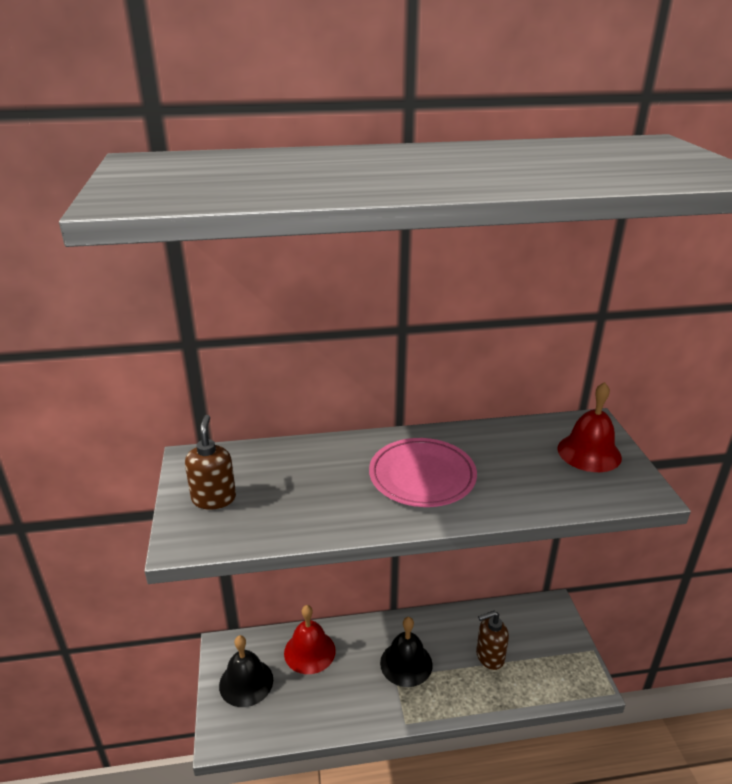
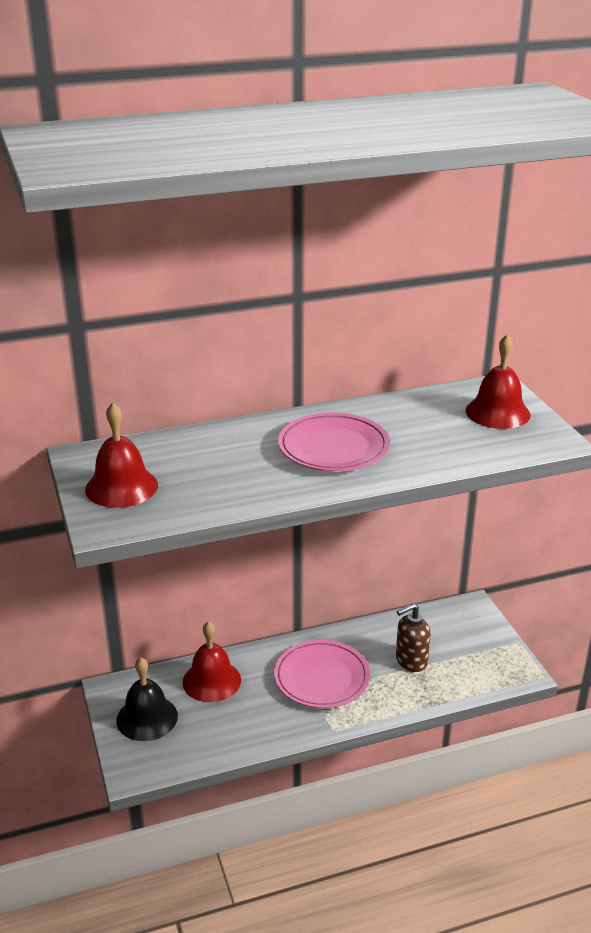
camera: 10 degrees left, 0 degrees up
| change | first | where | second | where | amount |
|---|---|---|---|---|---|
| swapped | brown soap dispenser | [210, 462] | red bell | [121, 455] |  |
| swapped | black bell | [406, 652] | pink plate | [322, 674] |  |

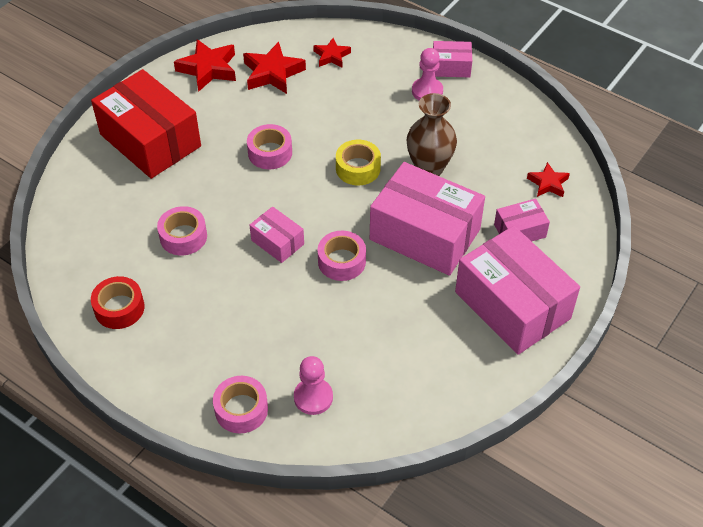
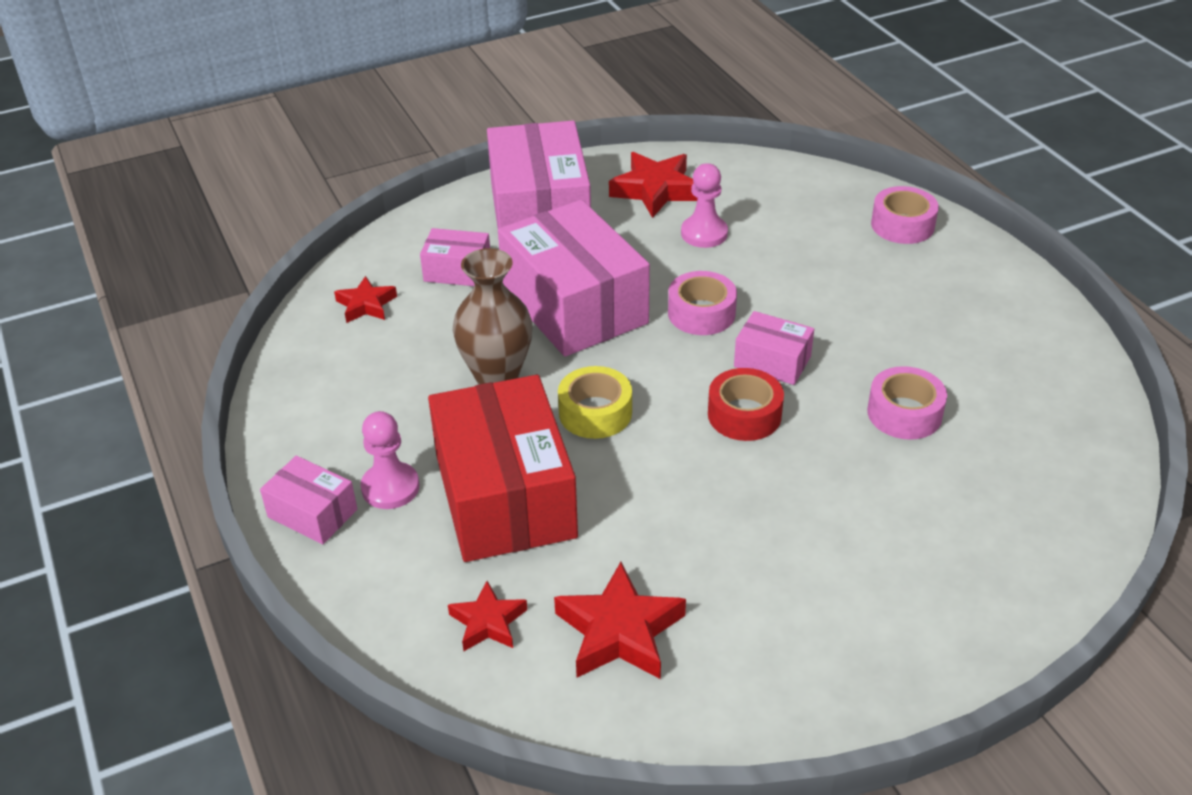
camera: 150 degrees left, 10 degrees down
| change | first | where | second | where | amount |
|---|---|---|---|---|---|
| shifted | red star | [205, 65] |  | [653, 185] |  |
| shifted | red box | [146, 124] |  | [503, 468] |  |
| gone | pink tape | [269, 146] |  |  |  |
| rotated | pink box | [276, 234] |  | [774, 348] | 45 degrees counterclockwise |
| shifted | red tape | [118, 302] |  | [746, 404] |  |
| shifted | pink pawn | [313, 385] |  | [704, 205] |  |

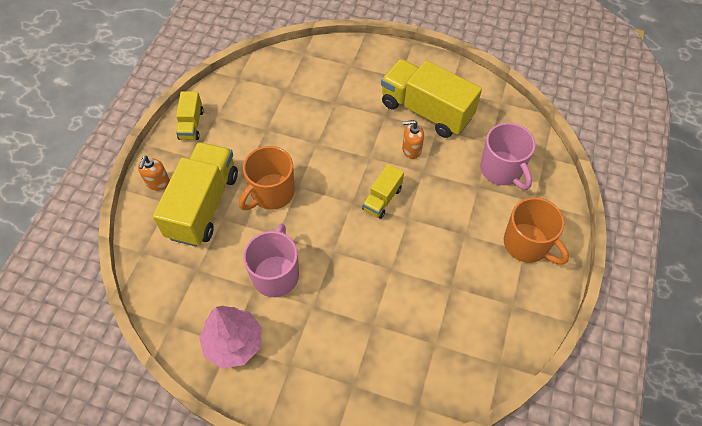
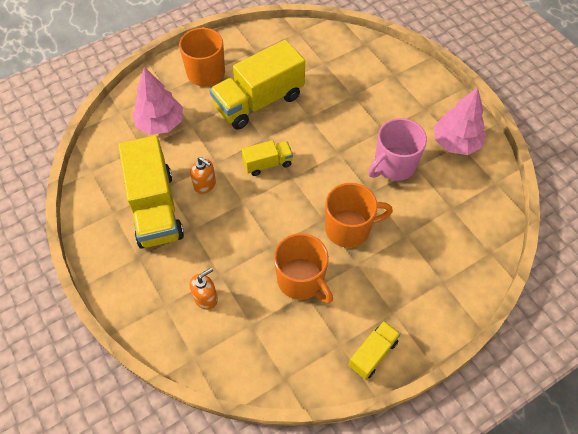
camera: 140 degrees left, 0 degrees up
| change | first | where | second | where | amount |
|---|---|---|---|---|---|
| swapped | pink mug | [508, 156] | pink tree | [157, 101] |  |
| shifted | yellow truck | [195, 194] |  | [257, 85] |  |
| shifted | orange soap dispenser | [154, 173] |  | [204, 289] |  |
| new |  |  | orange mug | [303, 268] |  |

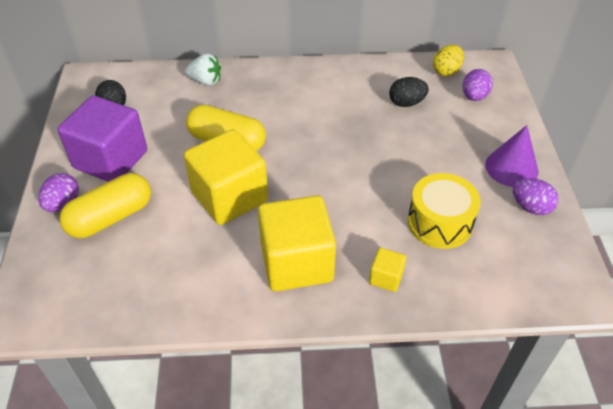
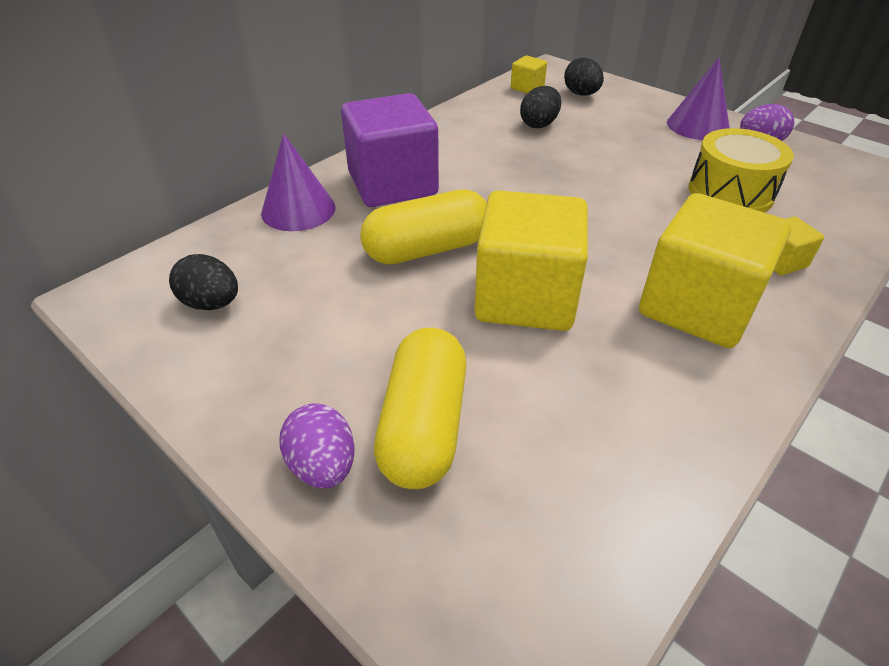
camera: 45 degrees left, 5 degrees down
| change | first | where | second | where | amount |
|---|---|---|---|---|---|
| swapped | yellow egg | [448, 60] | yellow cube | [529, 74] |  |
| swapped | white strawberry | [203, 69] | purple cone | [298, 182] |  |
| repainted | purple egg | [478, 85] | black egg | [584, 77] |  |
| shifted | purple cube | [102, 139] |  | [390, 150] |  |

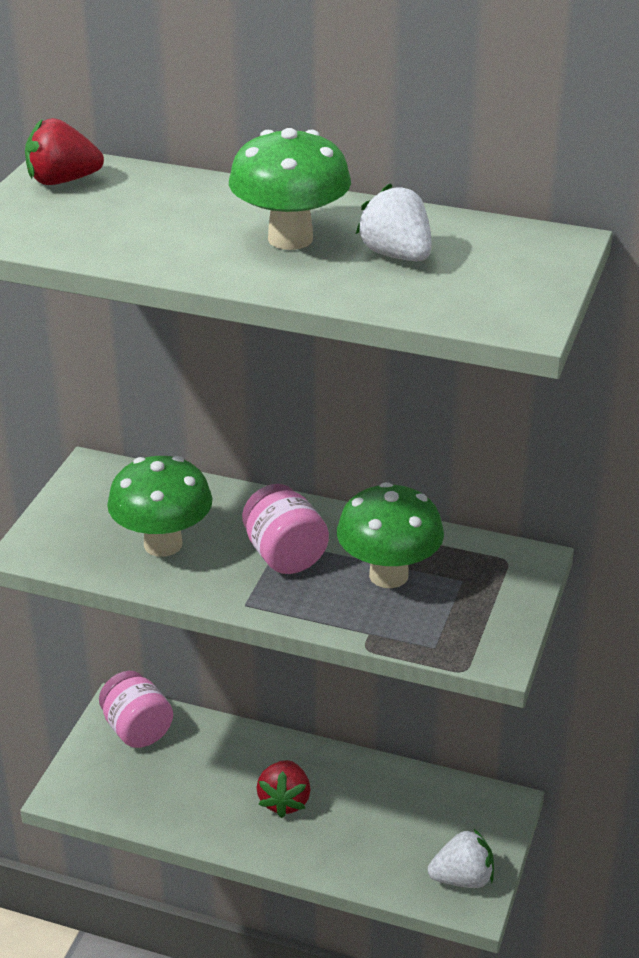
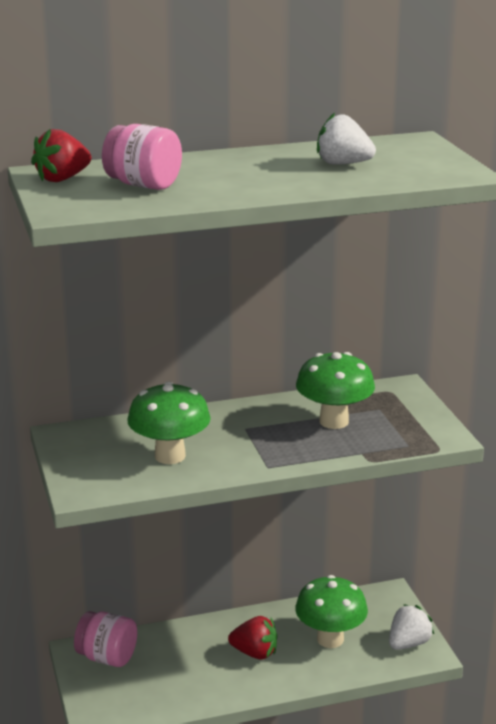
camera: 35 degrees left, 10 degrees down
| change | first | where | second | where | amount |
|---|---|---|---|---|---|
| shifted | green mushroom | [290, 189] |  | [331, 611] |  |
| shifted | pink jar | [285, 529] |  | [142, 157] |  |
| rotated | red strawberry | [283, 789] |  | [252, 638] | 45 degrees counterclockwise |

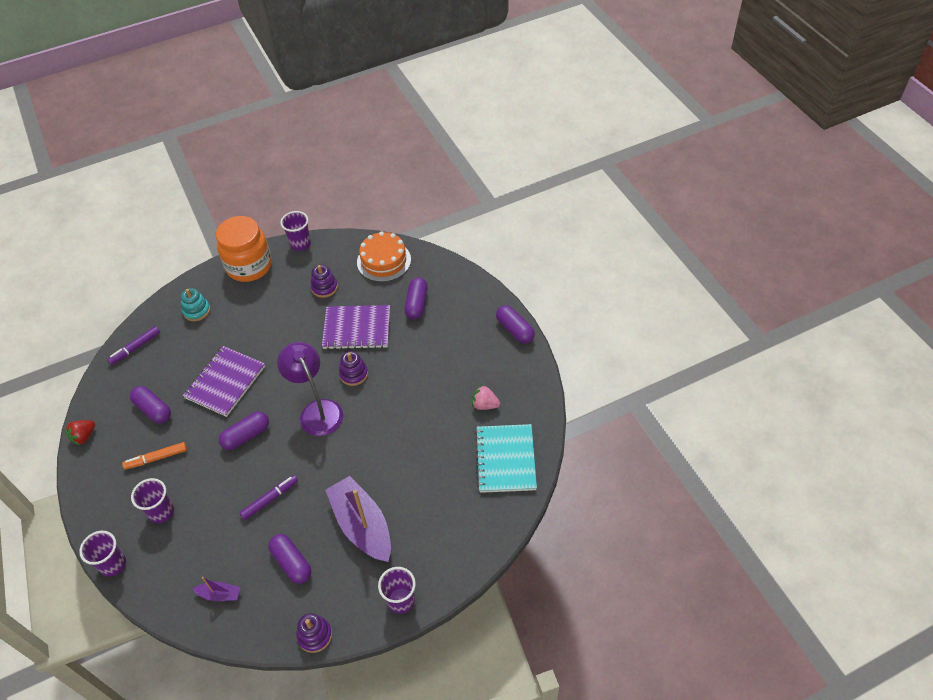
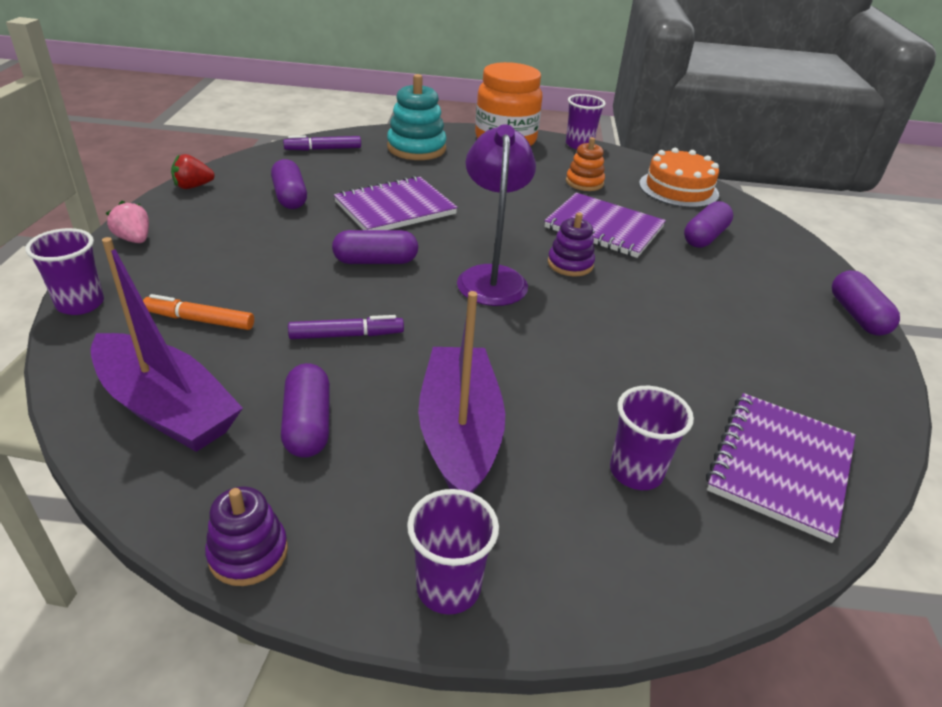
camera: 25 degrees right, 15 degrees down
| change | first | where | second | where | amount |
|---|---|---|---|---|---|
| repainted | purple stacking toy | [324, 281] | orange stacking toy | [585, 164] |  |
| scaled | turquoise stacking toy | [195, 304] |  | [417, 117] | x1.63 |
| shifted | pink strawberry | [486, 397] |  | [127, 222] |  |
| repainted | turquoise notebook | [506, 458] | purple notebook | [781, 468] |  |
| shifted | orange marker | [154, 456] |  | [198, 312] |  |
| shifted | purple cup | [152, 500] |  | [652, 438] |  |
| scaled | purple boat | [217, 589] |  | [167, 344] | x2.21 |

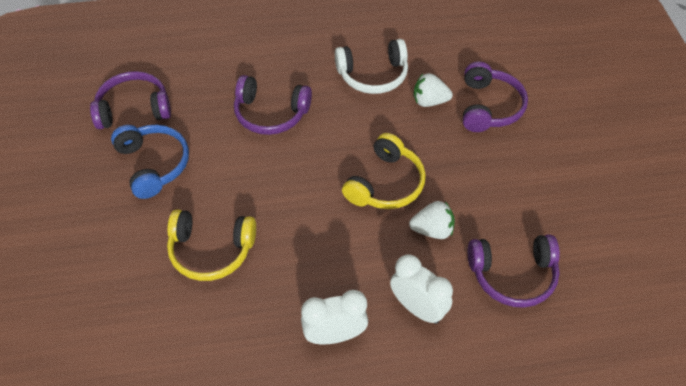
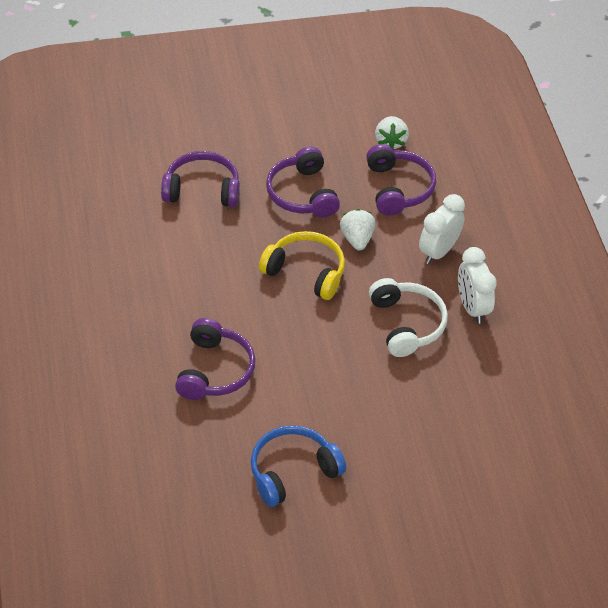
camera: 95 degrees left, 5 degrees down
| change | first | where | second | where | amount |
|---|---|---|---|---|---|
| shifted | white headphones | [371, 66] |  | [408, 317] |  |
| shifted | purple headphones | [130, 100] |  | [303, 182] |  |
| shifted | white strawberry | [433, 90] |  | [392, 132] |  |
| gone | yellow headphones | [211, 245] |  |  |  |

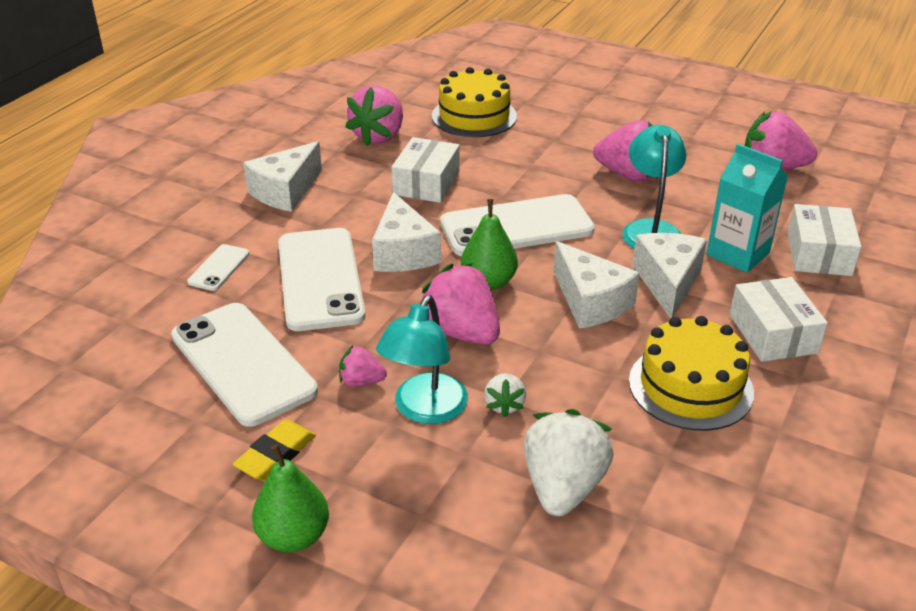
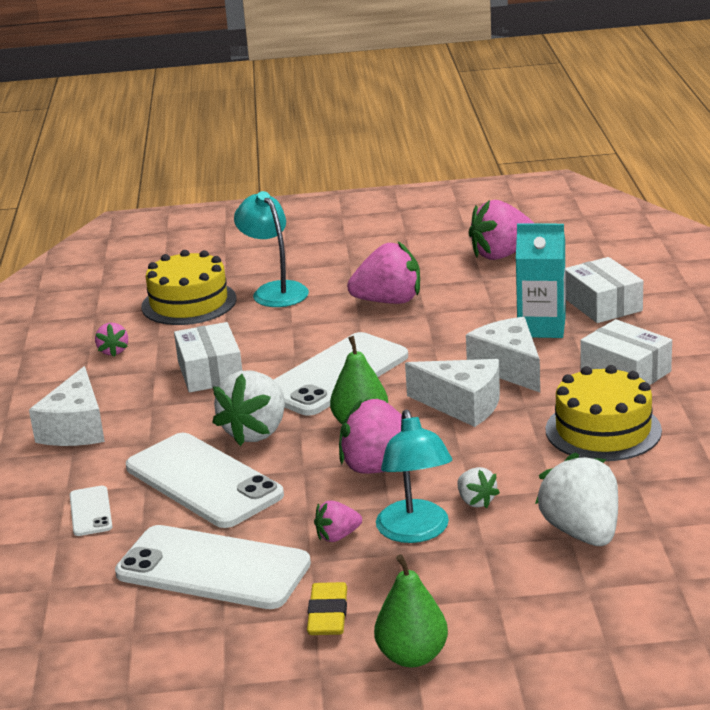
camera: 30 degrees left, 10 degrees down
| change | first | where | second | where | amount |
|---|---|---|---|---|---|
| scaled | pink strawberry | [374, 116] |  | [111, 340] | x0.51 |
| shifted | turquoise lamp | [654, 187] |  | [271, 249] |  |
| swapped | white cheese | [406, 232] | white strawberry | [248, 408] |  |

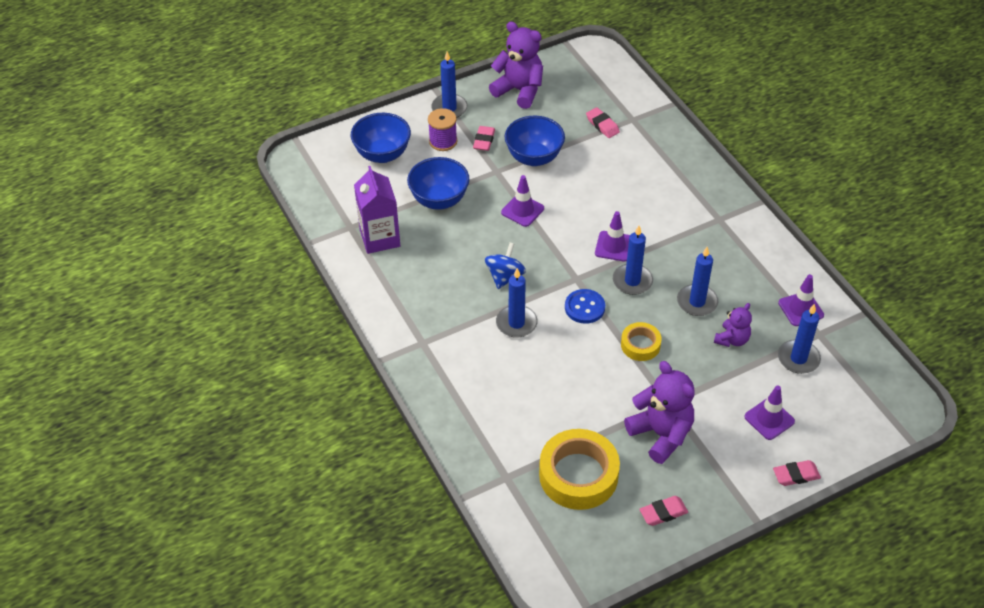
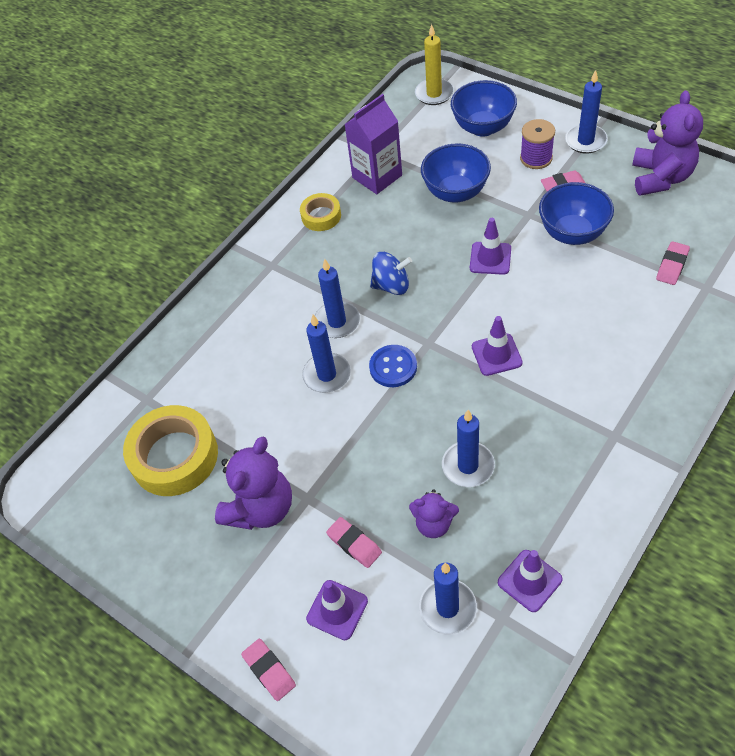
camera: 70 degrees right, 5 degrees up
| change | first | where | second | where | amount |
|---|---|---|---|---|---|
| shifted | blue candle | [633, 260] |  | [326, 354] |  |
| shifted | yellow tape | [641, 341] |  | [320, 212] |  |
| shifted | pink eraser | [664, 511] |  | [354, 542] |  |
| new |  |  | yellow candle | [434, 64] |  |

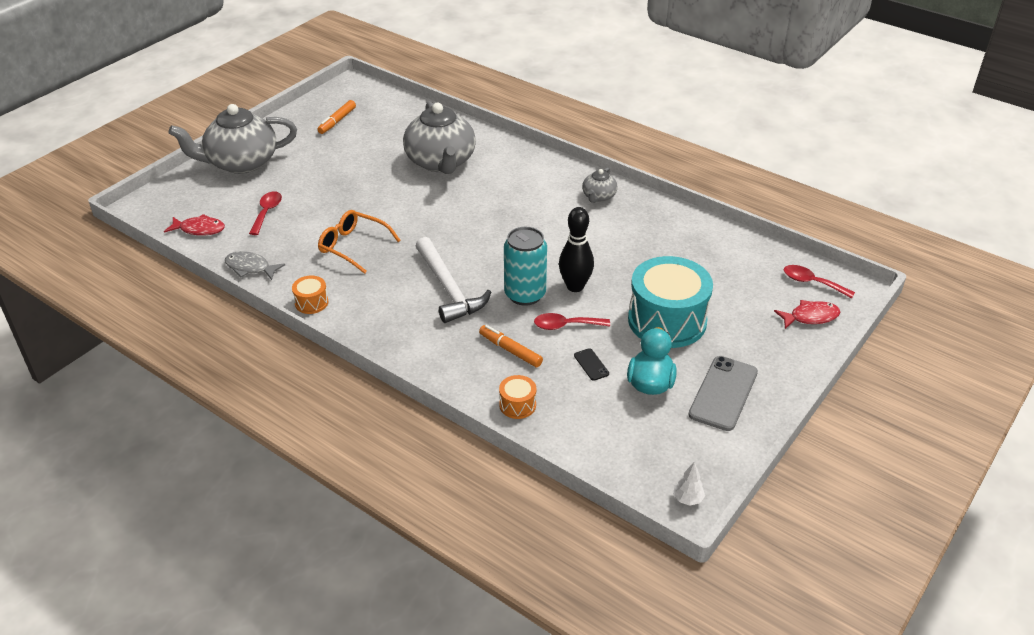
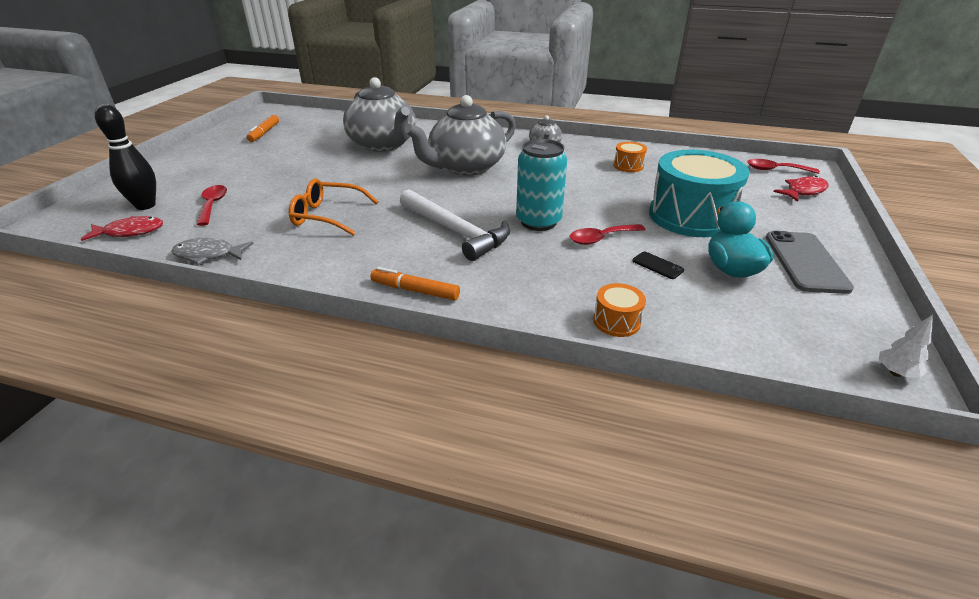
camera: 20 degrees left, 5 degrees down
| change | first | where | second | where | amount |
|---|---|---|---|---|---|
| shifted | grey teapot | [232, 139] |  | [460, 135] |  |
| shifted | black bowling pin | [576, 249] |  | [125, 157] |  |
| shifted | orange drum | [310, 295] |  | [630, 157] |  |
| shifted | orange marker | [511, 346] |  | [415, 283] |  |

